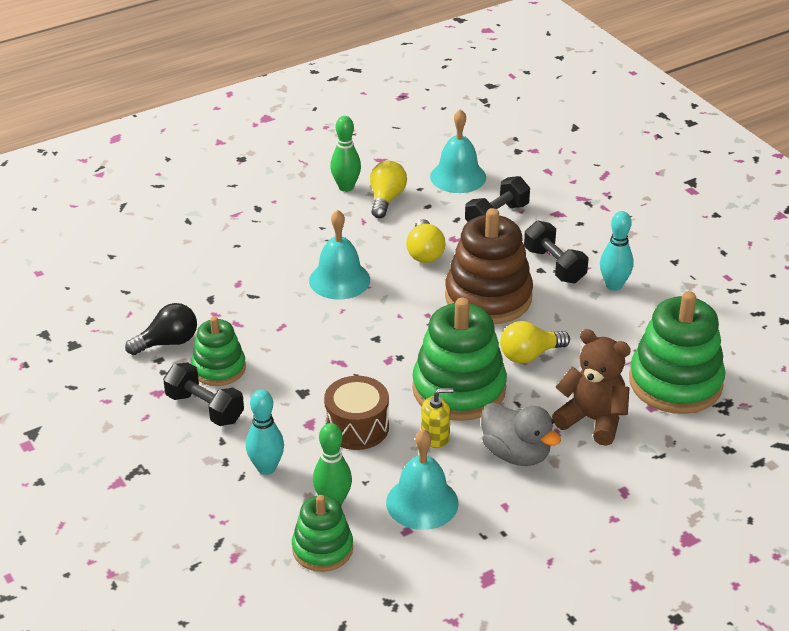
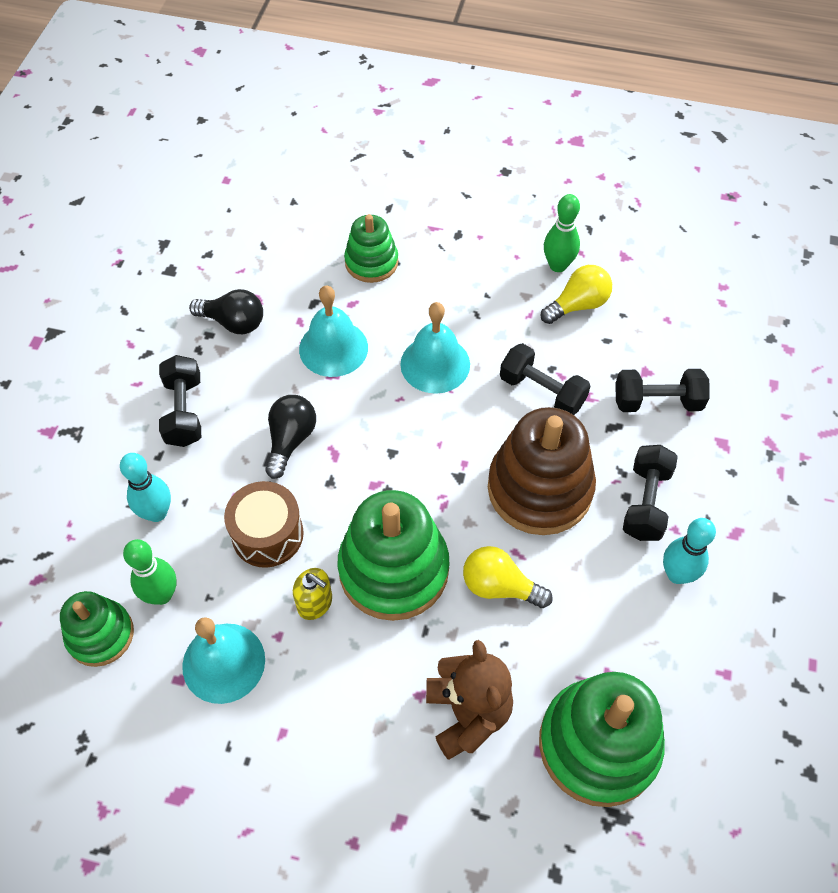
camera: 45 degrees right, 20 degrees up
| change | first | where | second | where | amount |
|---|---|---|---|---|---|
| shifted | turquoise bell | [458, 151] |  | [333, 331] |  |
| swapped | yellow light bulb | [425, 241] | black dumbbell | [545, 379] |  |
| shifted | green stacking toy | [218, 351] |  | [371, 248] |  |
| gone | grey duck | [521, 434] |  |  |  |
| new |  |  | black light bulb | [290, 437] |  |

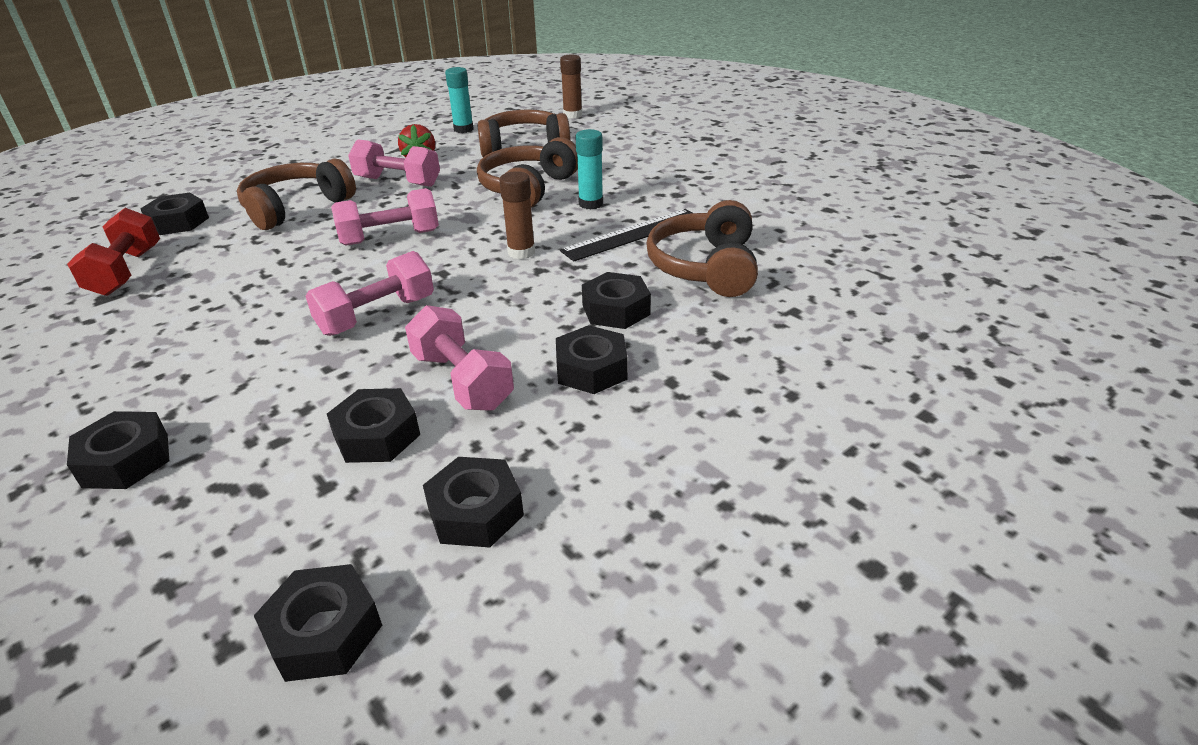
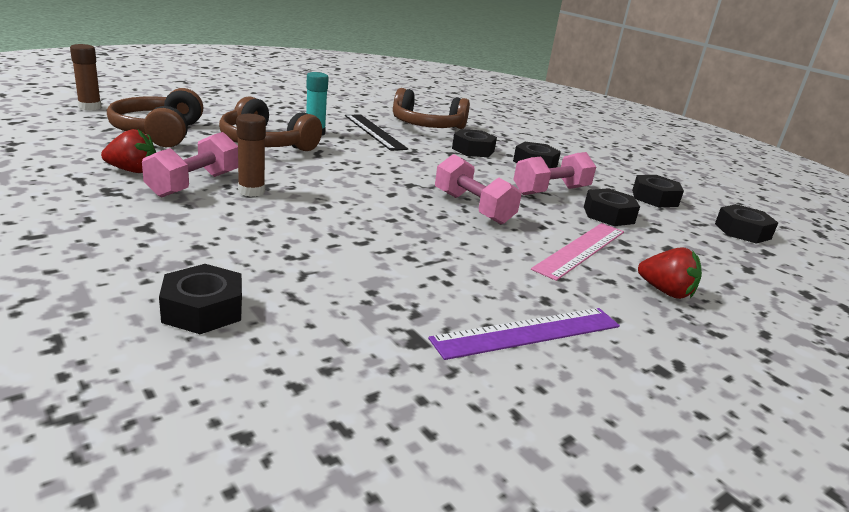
camera: 90 degrees left, 10 degrees down
| change | first | where | second | where | amount |
|---|---|---|---|---|---|
| gone | turquoise glue stick | [459, 100] |  |  |  |
| gone | brown headphones | [296, 194] |  |  |  |
| shifted | brown glue stick | [517, 215] |  | [251, 155] |  |
| gone | pink dumbbell | [385, 217] |  |  |  |
| gone | red dumbbell | [113, 252] |  |  |  |
| swapped | black nut | [118, 450] | red strawberry | [670, 273] |  |
| new |  |  | pink ruler | [577, 252] |  |
| new |  |  | purple ruler | [524, 334] |  |

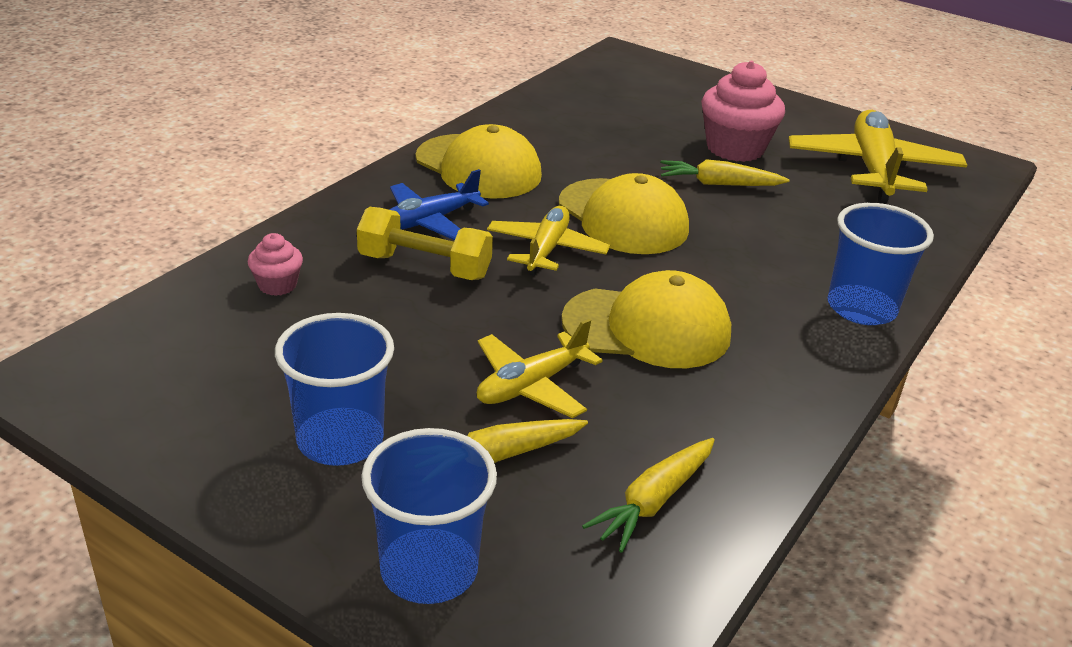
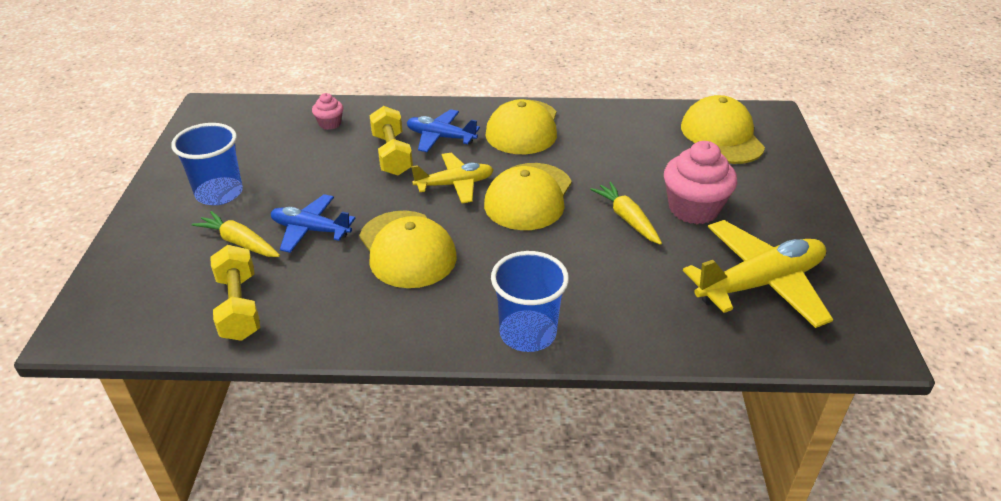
camera: 60 degrees right, 5 degrees up
| change | first | where | second | where | amount |
|---|---|---|---|---|---|
| repainted | yellow plane | [540, 368] | blue plane | [313, 223] |  |
| gone | blue cup | [429, 516] |  |  |  |
| swapped | yellow carrot | [648, 495] | yellow dumbbell | [235, 293] |  |
| new |  |  | yellow cap | [723, 129] |  |

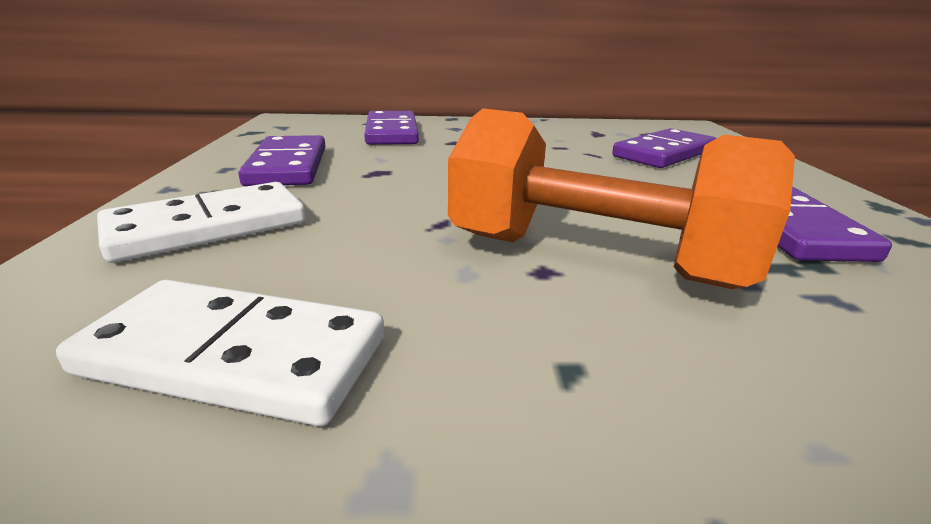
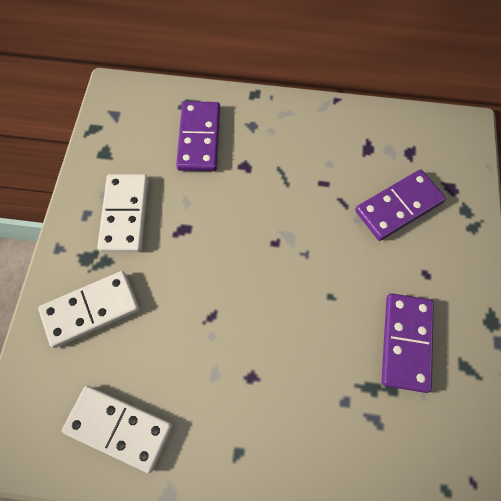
camera: 10 degrees right, 40 degrees up
| change | first | where | second | where | amount |
|---|---|---|---|---|---|
| gone | orange dumbbell | [621, 198] |  |  |  |
| repainted | purple domino | [281, 160] | white domino | [122, 213] |  |

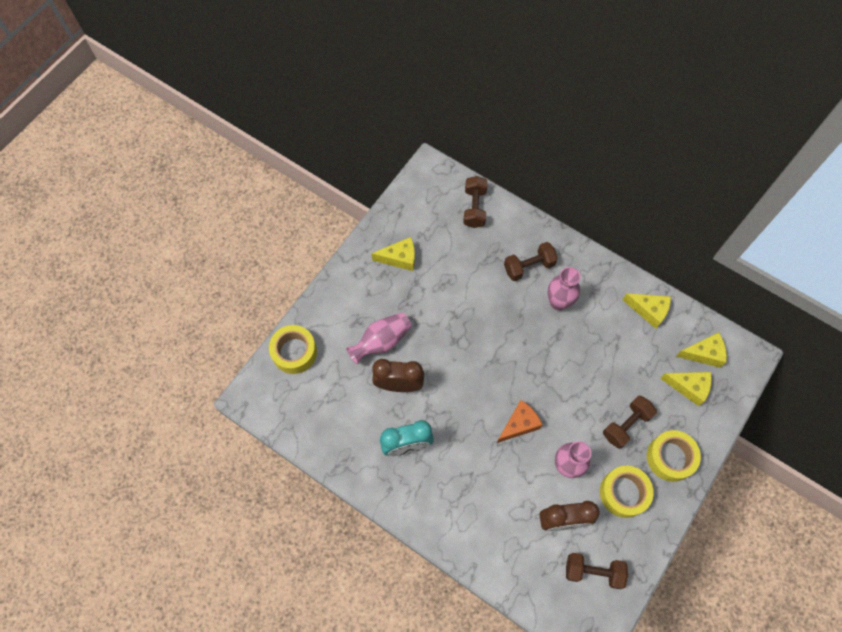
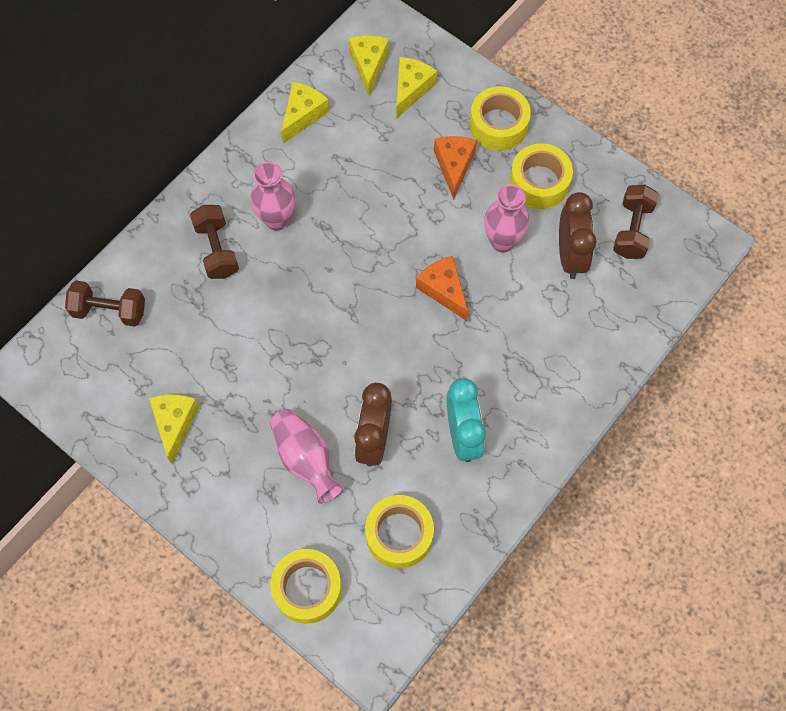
camera: 85 degrees left, 0 degrees up
| change | first | where | second | where | amount |
|---|---|---|---|---|---|
| swapped | brown dumbbell | [630, 422] | orange cheese | [455, 168] |  |
| new |  |  | yellow tape | [399, 532] |  |

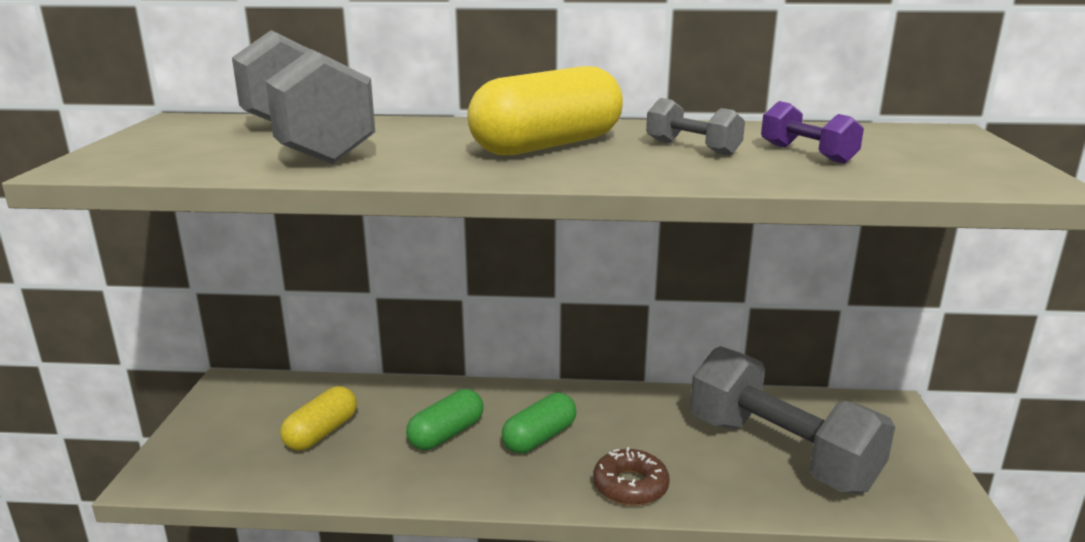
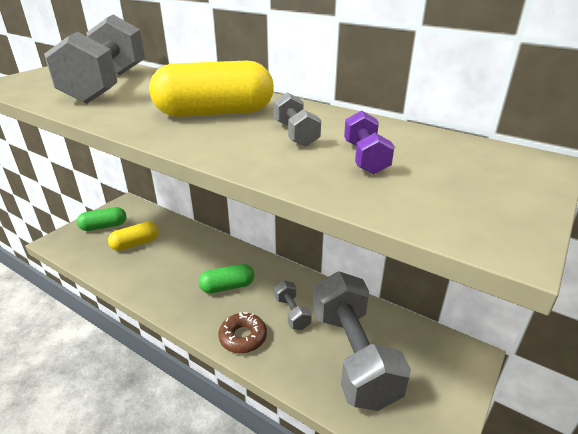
camera: 30 degrees right, 10 degrees up
| change | first | where | second | where | amount |
|---|---|---|---|---|---|
| shifted | green capsule | [444, 419] |  | [101, 219] |  |
| new |  |  | grey dumbbell | [293, 305] |  |

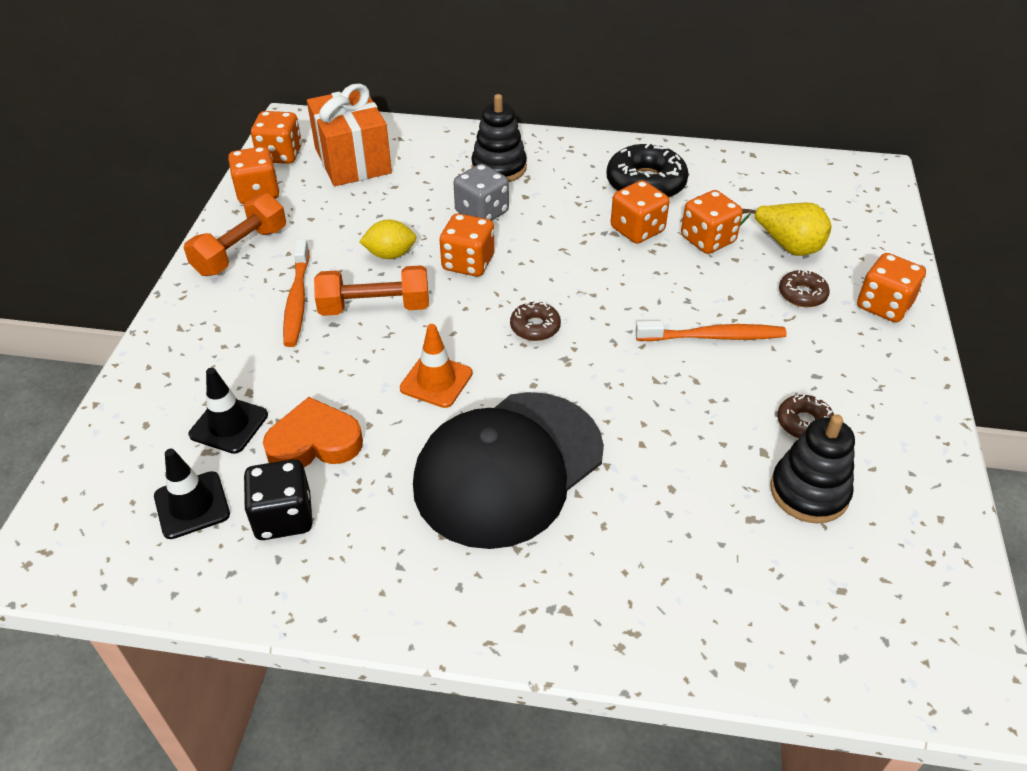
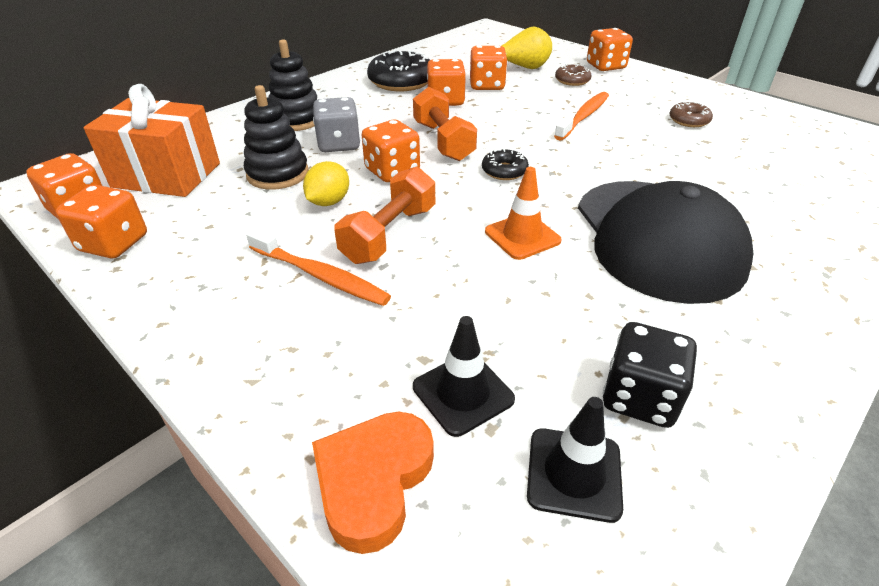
camera: 55 degrees left, 5 degrees down
| change | first | where | second | where | amount |
|---|---|---|---|---|---|
| shifted | orange dumbbell | [235, 234] |  | [445, 124] |  |
| repainted | brown donut | [535, 321] | black donut | [505, 164] |  |
| shifted | orange heart | [313, 432] |  | [373, 483] |  |
| shifted | black stacking toy | [812, 468] |  | [276, 137] |  |

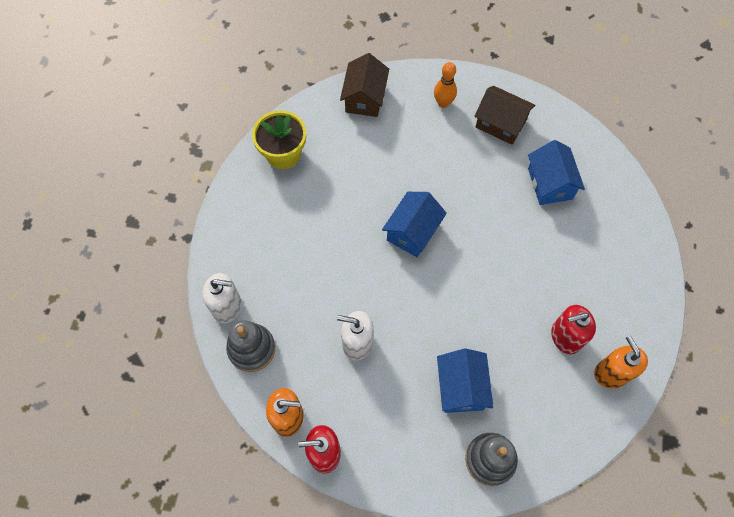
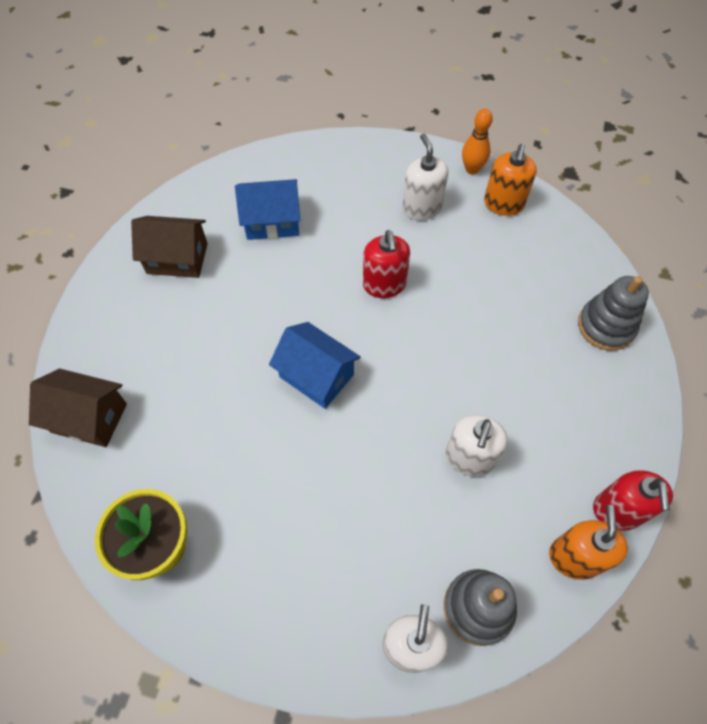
camera: 85 degrees left, 5 degrees down
| change | first | where | second | where | amount |
|---|---|---|---|---|---|
| shifted | orange bowling pin | [445, 85] |  | [477, 142] |  |
| rotated | brown house | [505, 115] |  | [169, 247] | 60 degrees clockwise |
| shifted | red soap dispenser | [573, 329] |  | [386, 264] |  |
| rotated | orange soap dispenser | [621, 362] |  | [510, 180] | 60 degrees counterclockwise |
| gone | blue house | [465, 380] |  |  |  |
| new |  |  | white soap dispenser | [425, 177] |  |

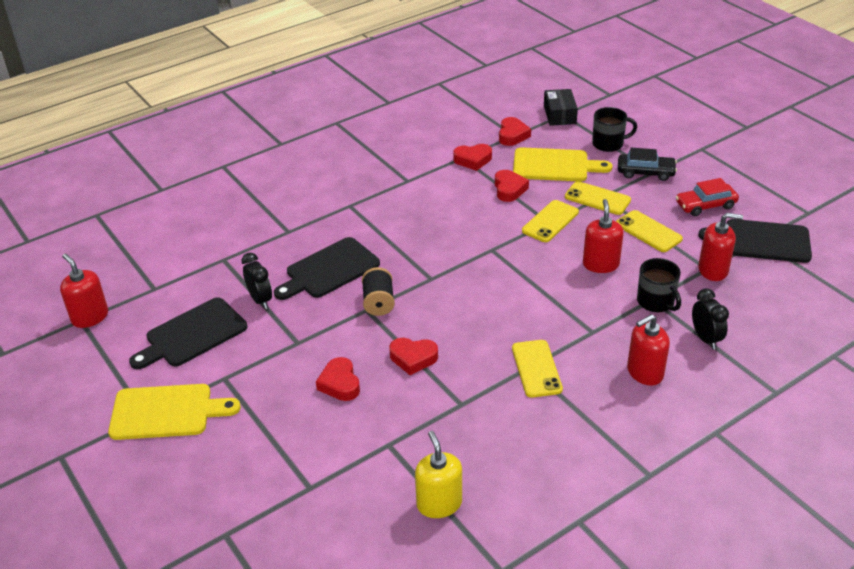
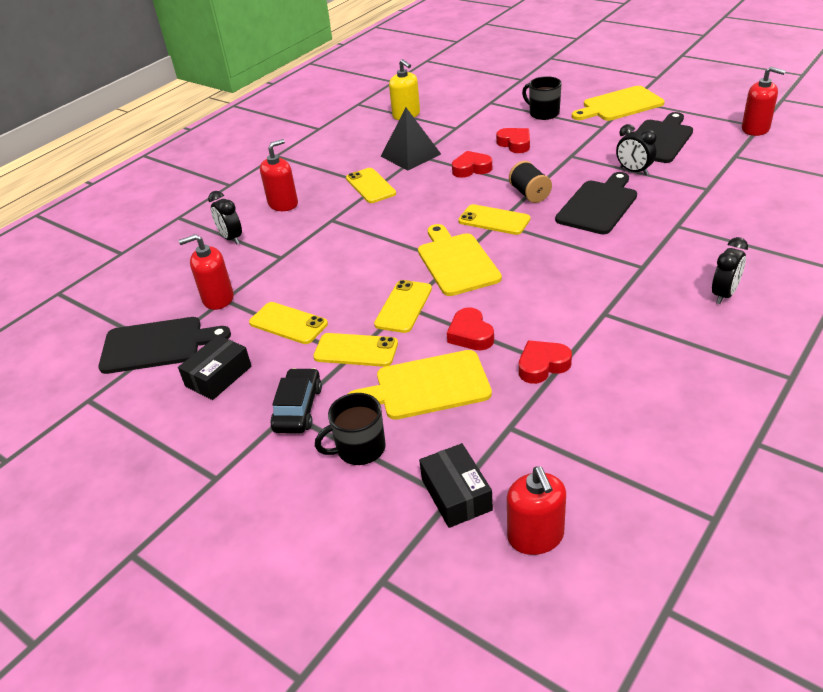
camera: 165 degrees right, 0 degrees up
| change | first | where | second | where | amount |
|---|---|---|---|---|---|
| gone | red heart | [515, 131] |  |  |  |
| rotated | black car | [647, 164] |  | [296, 400] | 105 degrees clockwise |
| swapped | red car | [707, 197] | black box | [215, 367] |  |
| shifted | red soap dispenser | [603, 236] |  | [536, 510] |  |
| shifted | black mug | [659, 285] |  | [542, 98] |  |
| new |  |  | black pyramid | [410, 139] |  |
| new |  |  | yellow phone | [494, 219] |  |
| new |  |  | yellow cutting board | [460, 260] |  |
| new |  |  | black clock | [730, 270] |  |

